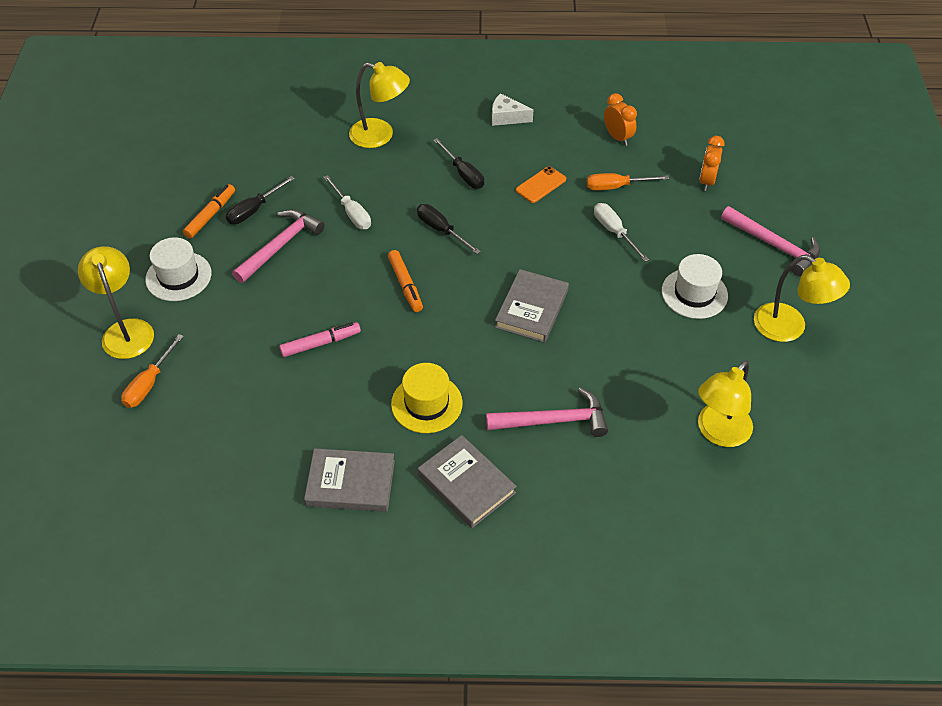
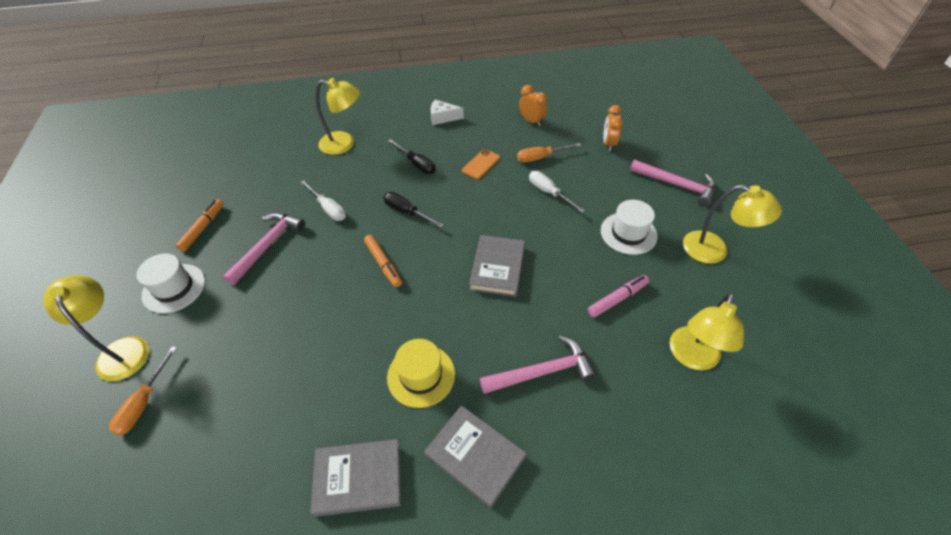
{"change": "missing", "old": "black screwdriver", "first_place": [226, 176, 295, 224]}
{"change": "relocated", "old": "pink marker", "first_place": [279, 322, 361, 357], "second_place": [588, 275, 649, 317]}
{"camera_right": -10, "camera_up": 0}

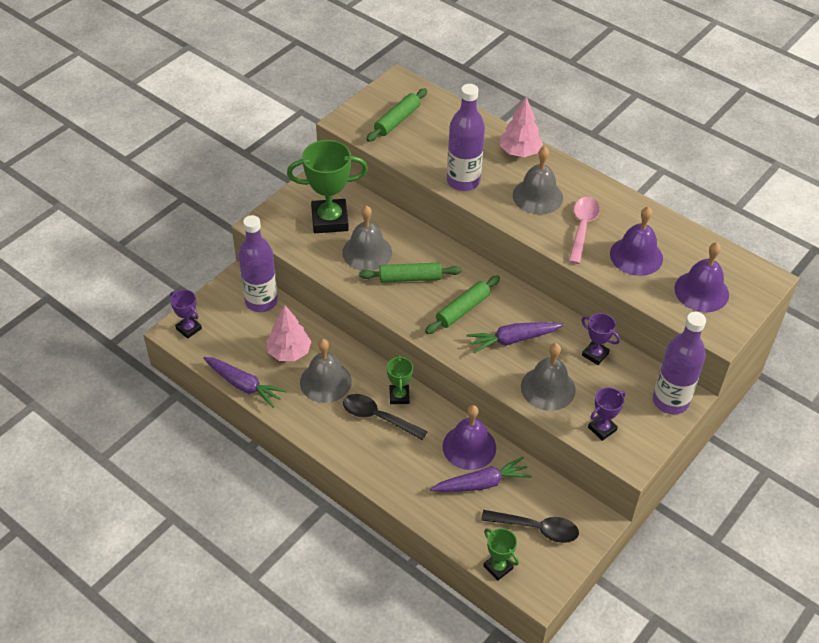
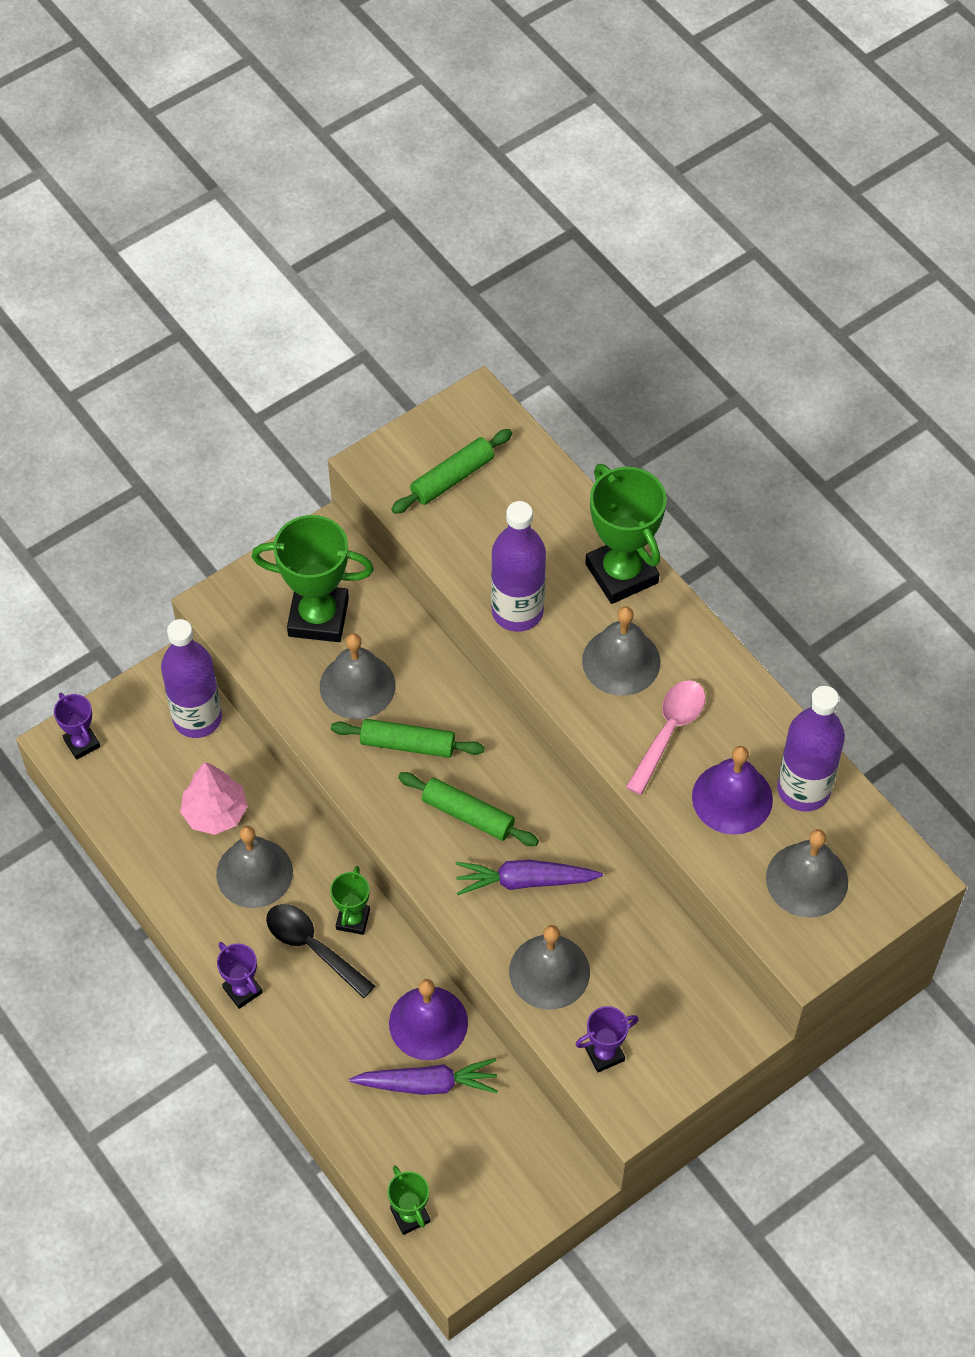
{"change": "exchanged", "old": "pink tree", "new": "green trophy", "first_place": [500, 97, 543, 157], "second_place": [585, 464, 667, 604]}
{"change": "colour", "old": "purple bell", "new": "grey bell", "first_place": [674, 242, 729, 312], "second_place": [766, 829, 848, 918]}
{"change": "spun", "old": "green rolling pin", "first_place": [425, 275, 500, 334], "second_place": [398, 772, 539, 846], "degrees": 60}
{"change": "relocated", "old": "purple bottle", "first_place": [653, 312, 706, 414], "second_place": [777, 686, 845, 812]}
{"change": "relocated", "old": "purple trophy", "first_place": [581, 313, 620, 365], "second_place": [217, 942, 263, 1009]}
{"change": "missing", "old": "purple carrot", "first_place": [203, 357, 287, 408]}
{"change": "missing", "old": "black spoon", "first_place": [481, 510, 579, 543]}
{"camera_right": 15, "camera_up": 10}

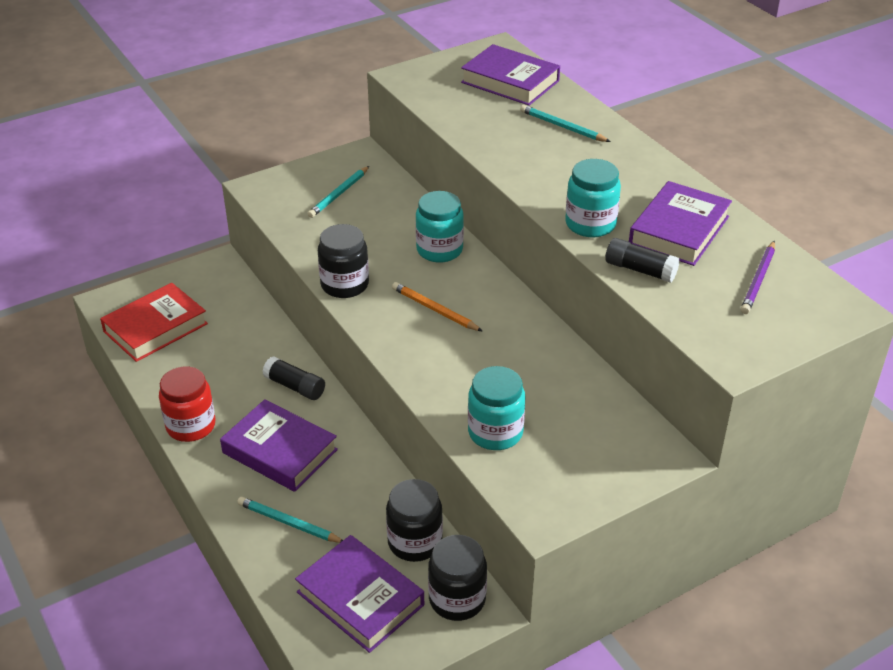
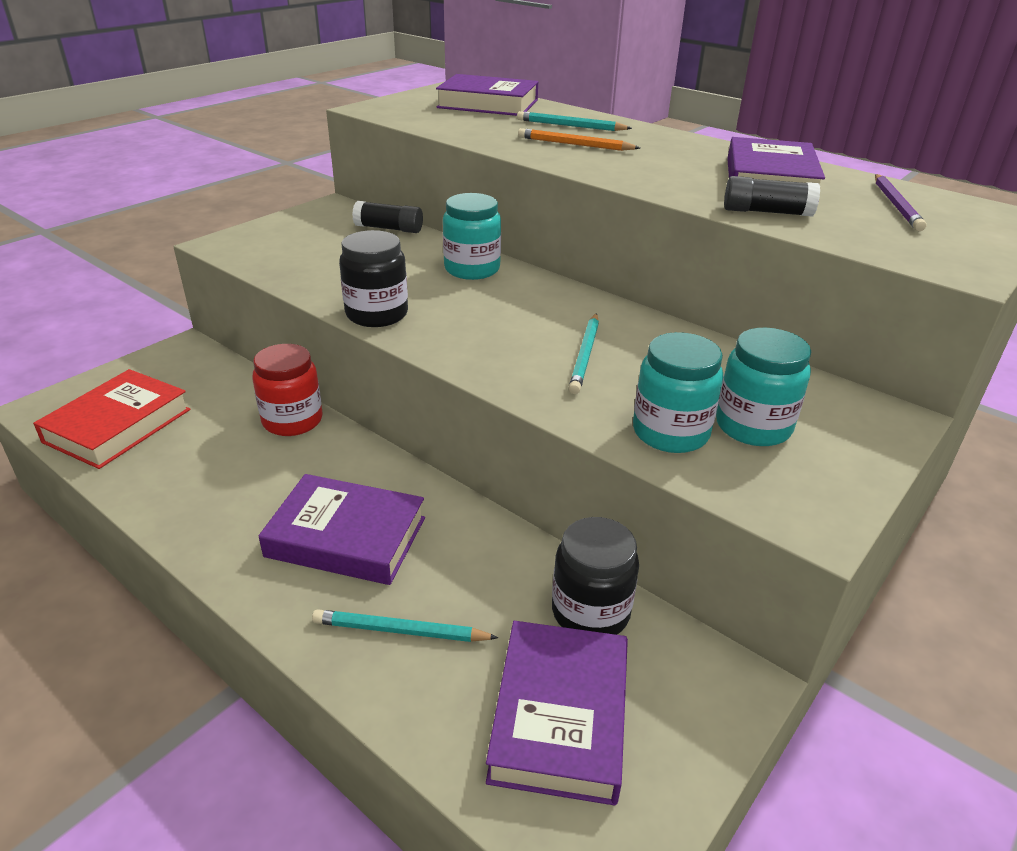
{"change": "relocated", "old": "turquoise jar", "first_place": [565, 159, 621, 237], "second_place": [716, 328, 811, 446]}
{"change": "relocated", "old": "turquoise pencil", "first_place": [307, 166, 369, 218], "second_place": [569, 313, 599, 394]}
{"change": "relocated", "old": "orange pencil", "first_place": [392, 282, 483, 332], "second_place": [518, 128, 640, 151]}
{"change": "relocated", "old": "black glue stick", "first_place": [263, 356, 325, 400], "second_place": [352, 201, 423, 233]}
{"change": "relocated", "old": "red jar", "first_place": [159, 367, 215, 442], "second_place": [252, 344, 322, 436]}
{"change": "spun", "old": "purple book", "first_place": [295, 535, 424, 653], "second_place": [486, 621, 628, 805], "degrees": 75}
{"change": "missing", "old": "black jar", "first_place": [428, 535, 487, 621]}
{"camera_right": -20, "camera_up": -5}

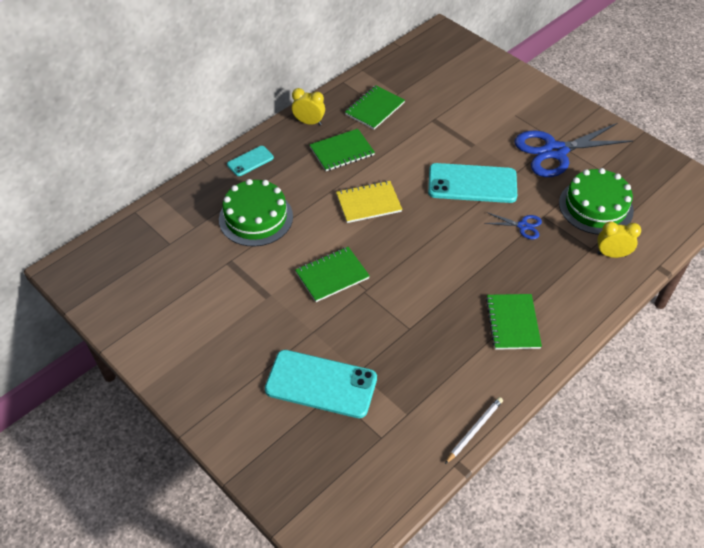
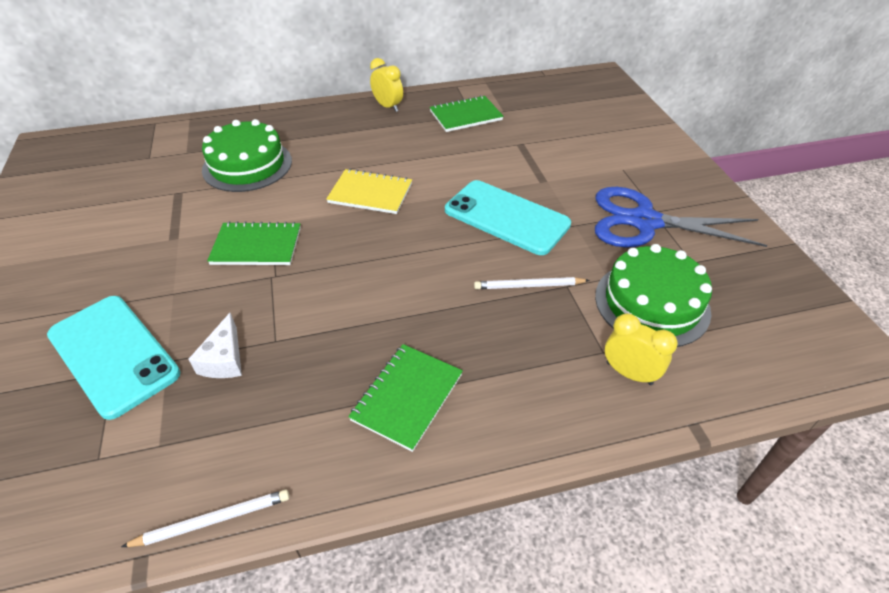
{"change": "missing", "old": "green notebook", "first_place": [310, 129, 375, 171]}
{"change": "missing", "old": "turquoise phone", "first_place": [227, 146, 274, 176]}
{"change": "exchanged", "old": "blue scissors", "new": "white pencil", "first_place": [484, 212, 542, 239], "second_place": [474, 277, 590, 289]}
{"change": "appeared", "new": "white cheese", "second_place": [188, 313, 242, 378]}
{"camera_right": 30, "camera_up": -5}

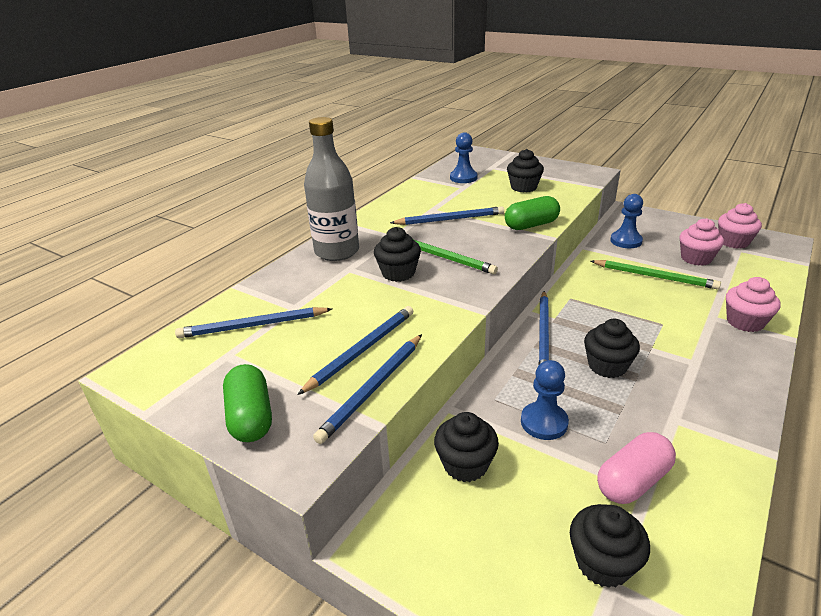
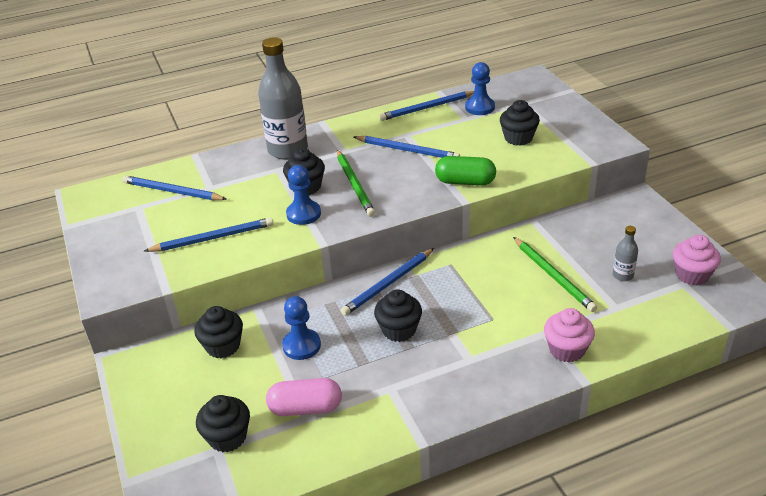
{"change": "relocated", "old": "blue pawn", "first_place": [610, 194, 643, 248], "second_place": [286, 165, 321, 225]}
{"change": "exchanged", "old": "pink cupcake", "new": "grey bottle", "first_place": [679, 218, 724, 266], "second_place": [613, 226, 638, 281]}
{"change": "relocated", "old": "blue pencil", "first_place": [313, 334, 422, 444], "second_place": [379, 91, 474, 121]}
{"change": "missing", "old": "green capsule", "first_place": [223, 364, 272, 442]}
{"camera_right": 35, "camera_up": 5}

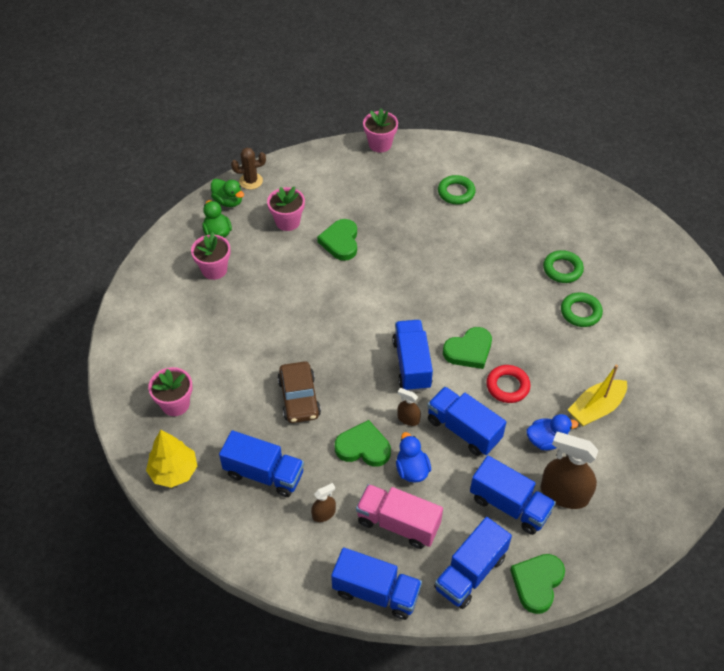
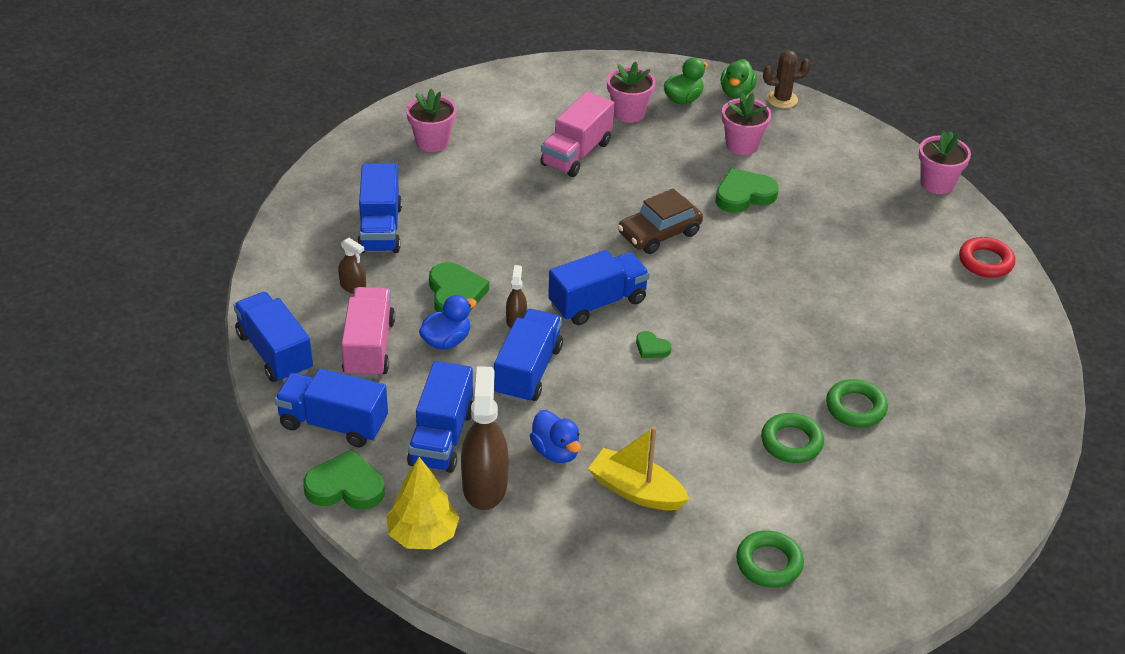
{"change": "spun", "old": "brown cactus", "first_place": [231, 148, 266, 189], "second_place": [763, 50, 811, 108], "degrees": -60}
{"change": "relocated", "old": "green ring", "first_place": [438, 175, 476, 204], "second_place": [736, 530, 804, 588]}
{"change": "size", "old": "green heart", "first_place": [443, 327, 492, 369], "second_place": [636, 331, 672, 358], "factor": 0.52}
{"change": "relocated", "old": "brown car", "first_place": [277, 361, 321, 423], "second_place": [618, 188, 703, 254]}
{"change": "relocated", "old": "red ring", "first_place": [486, 365, 531, 403], "second_place": [959, 237, 1015, 278]}
{"change": "relocated", "old": "yellow tree", "first_place": [146, 430, 197, 488], "second_place": [387, 457, 460, 549]}
{"change": "spun", "old": "blue truck", "first_place": [331, 548, 422, 620], "second_place": [233, 292, 313, 382], "degrees": 150}
{"change": "appeared", "new": "pink truck", "second_place": [540, 91, 614, 177]}
{"camera_right": 65, "camera_up": -10}

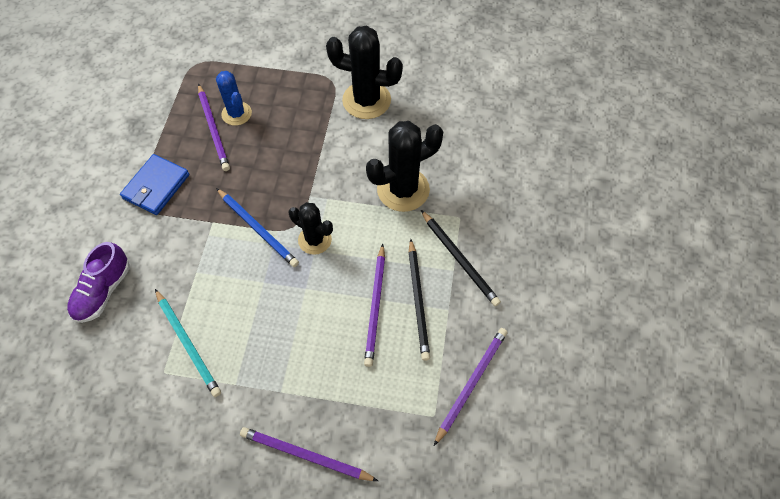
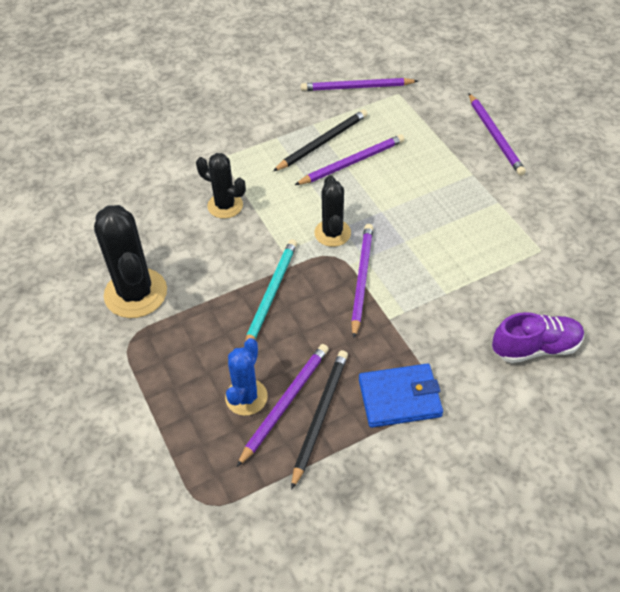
{"change": "size", "old": "black cactus", "first_place": [366, 121, 444, 212], "second_place": [196, 153, 246, 219], "factor": 0.61}
{"change": "colour", "old": "blue pencil", "new": "purple pencil", "first_place": [216, 188, 299, 267], "second_place": [351, 224, 373, 338]}
{"change": "relocated", "old": "black pencil", "first_place": [421, 210, 501, 306], "second_place": [291, 350, 348, 490]}
{"change": "relocated", "old": "turquoise pencil", "first_place": [155, 289, 221, 397], "second_place": [245, 239, 297, 341]}
{"camera_right": -125, "camera_up": -10}

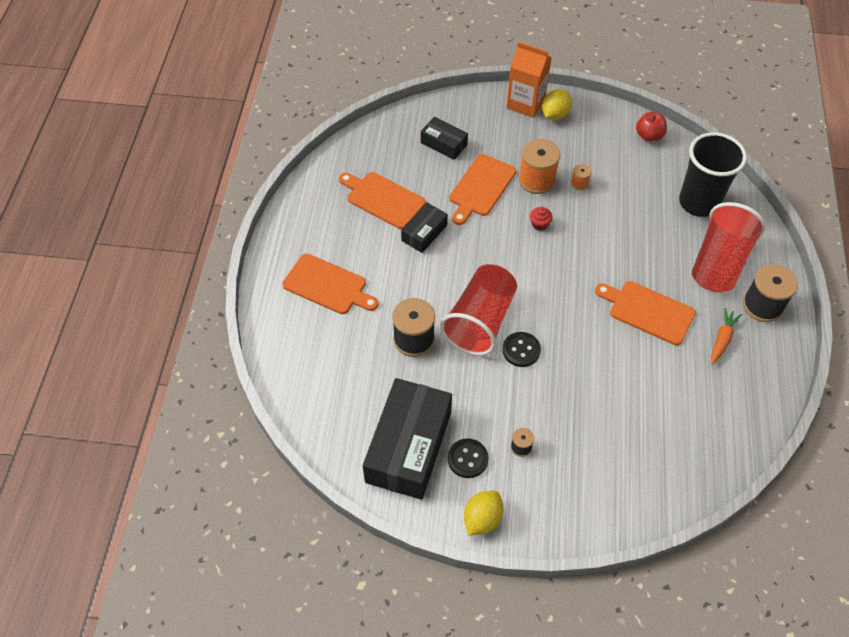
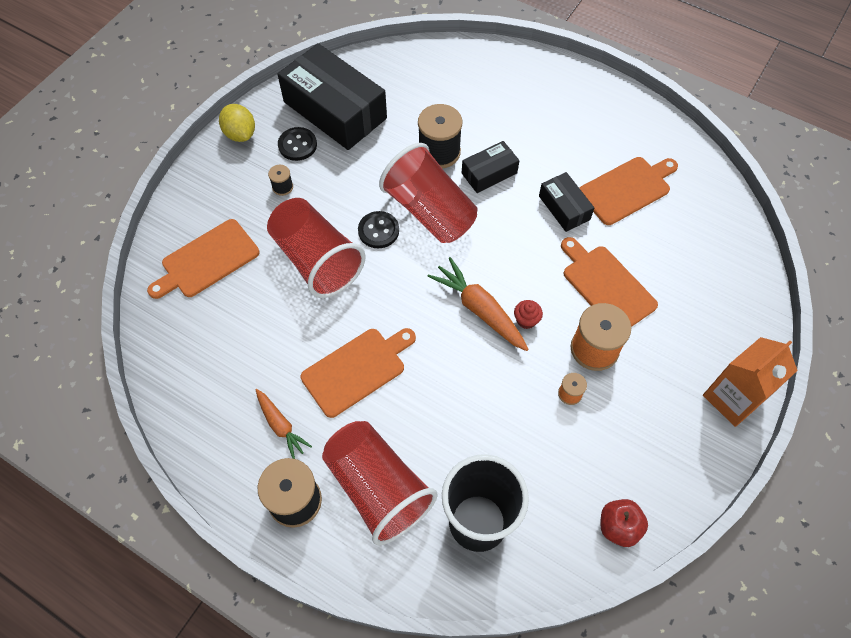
{"change": "missing", "old": "yellow lemon", "first_place": [542, 89, 572, 120]}
{"change": "relocated", "old": "black box", "first_place": [421, 117, 468, 160], "second_place": [462, 141, 519, 193]}
{"change": "relocated", "old": "orange cutting board", "first_place": [282, 254, 379, 314], "second_place": [147, 219, 259, 299]}
{"change": "appeared", "new": "red cup", "second_place": [267, 198, 366, 298]}
{"change": "appeared", "new": "orange carrot", "second_place": [427, 257, 529, 351]}
{"camera_right": 115, "camera_up": 5}

